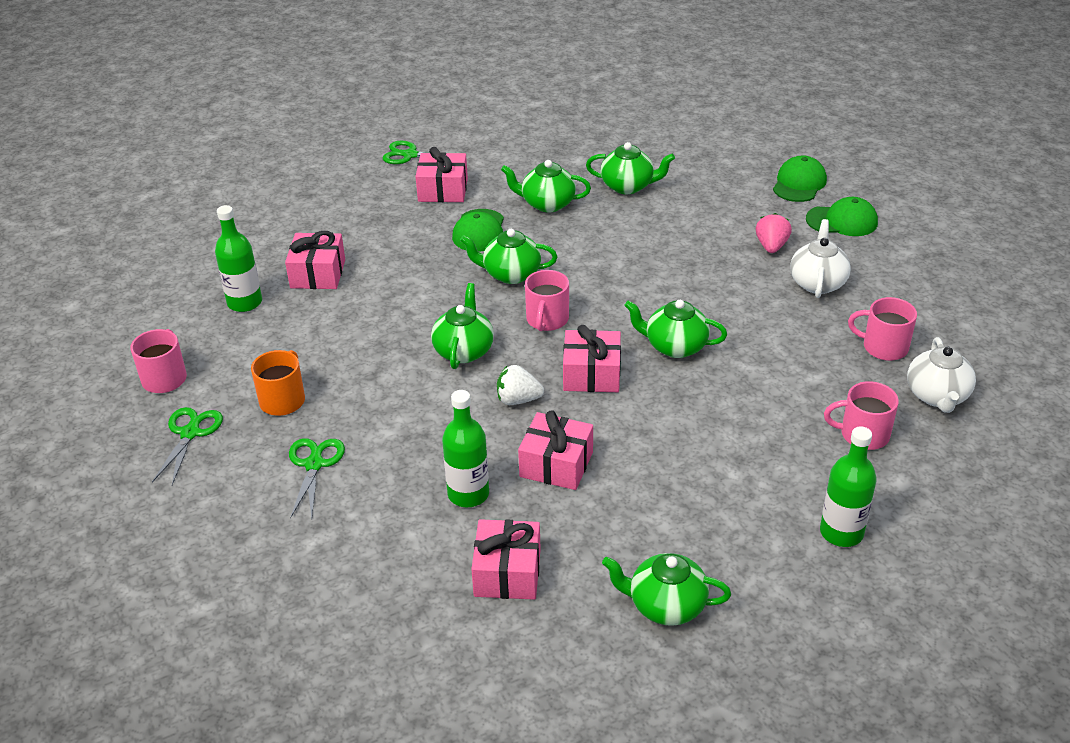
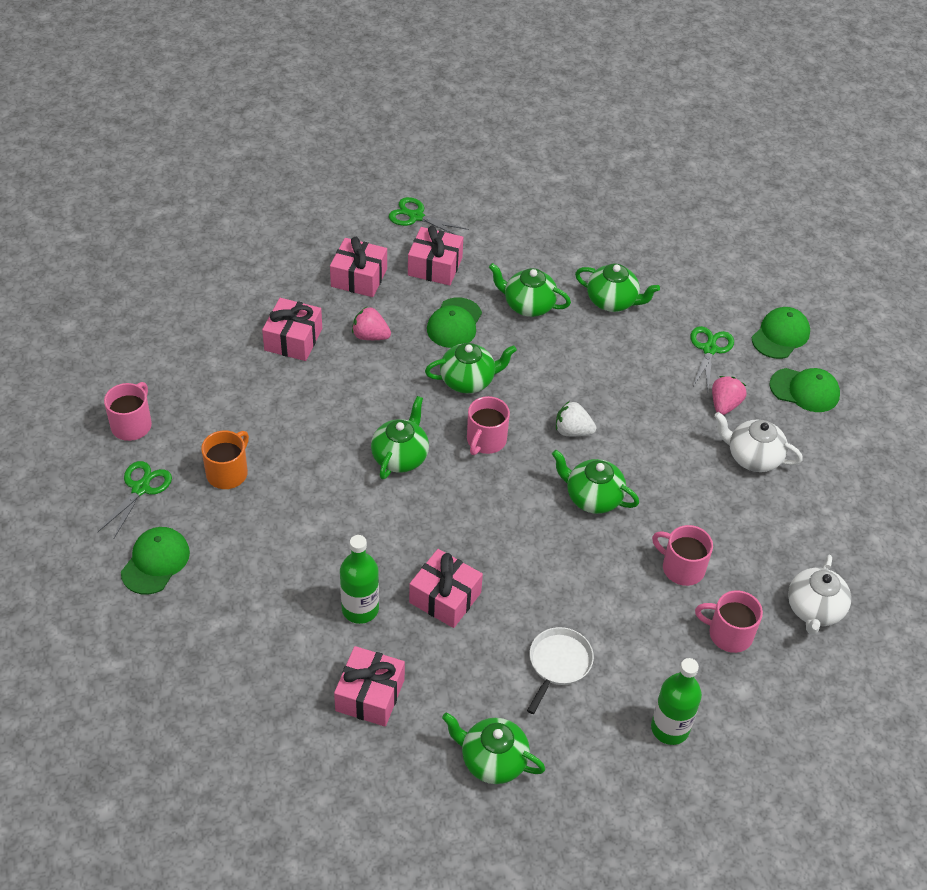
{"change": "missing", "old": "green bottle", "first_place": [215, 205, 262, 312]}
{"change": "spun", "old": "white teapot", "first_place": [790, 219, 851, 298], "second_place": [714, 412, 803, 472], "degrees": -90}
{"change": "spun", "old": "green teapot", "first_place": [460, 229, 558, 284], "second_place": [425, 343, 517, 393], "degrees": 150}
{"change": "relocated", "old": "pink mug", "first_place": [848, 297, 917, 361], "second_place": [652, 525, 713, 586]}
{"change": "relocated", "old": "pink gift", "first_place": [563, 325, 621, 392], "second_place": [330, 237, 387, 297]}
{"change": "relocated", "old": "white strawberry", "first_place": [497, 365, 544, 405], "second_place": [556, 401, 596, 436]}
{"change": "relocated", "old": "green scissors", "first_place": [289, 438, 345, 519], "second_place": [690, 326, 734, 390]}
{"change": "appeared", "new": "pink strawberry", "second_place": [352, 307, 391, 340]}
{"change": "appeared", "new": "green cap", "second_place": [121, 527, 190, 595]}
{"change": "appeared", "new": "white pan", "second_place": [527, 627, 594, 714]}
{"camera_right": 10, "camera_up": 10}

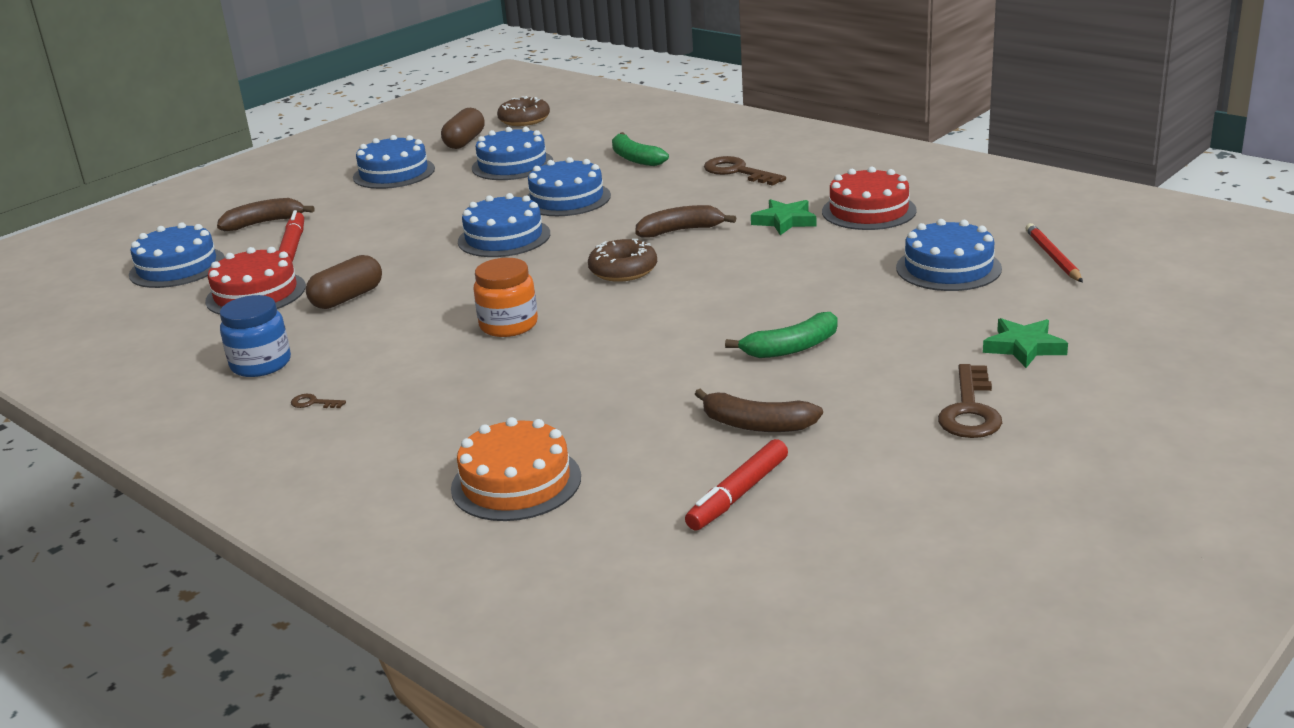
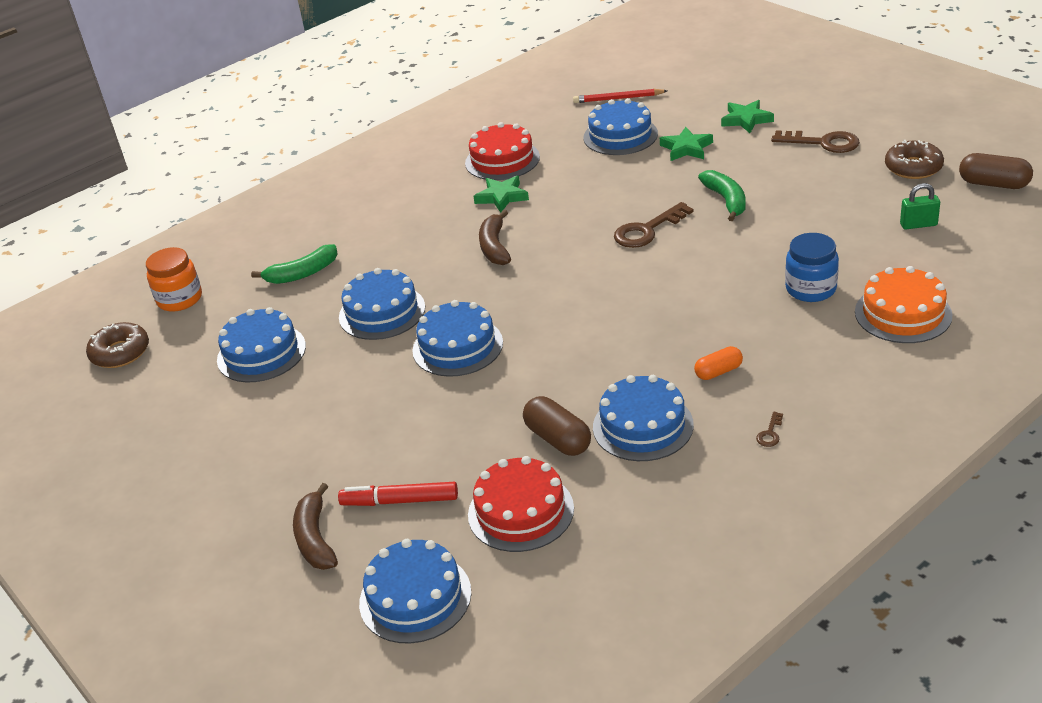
{"change": "relocated", "old": "brown capsule", "first_place": [441, 108, 485, 149], "second_place": [959, 153, 1033, 189]}
{"change": "relocated", "old": "blue cake", "first_place": [353, 135, 435, 189], "second_place": [593, 375, 694, 461]}
{"change": "relocated", "old": "brown key", "first_place": [704, 156, 786, 186], "second_place": [614, 202, 693, 248]}
{"change": "relocated", "old": "brown donut", "first_place": [588, 239, 657, 282], "second_place": [885, 140, 944, 179]}
{"change": "relocated", "old": "orange jar", "first_place": [473, 258, 538, 337], "second_place": [146, 247, 202, 312]}
{"change": "relocated", "old": "blue jar", "first_place": [220, 295, 291, 377], "second_place": [785, 233, 839, 302]}
{"change": "missing", "old": "brown banana", "first_place": [695, 389, 823, 432]}
{"change": "exchanged", "old": "red marker", "new": "green padlock", "first_place": [685, 439, 788, 531], "second_place": [900, 183, 940, 229]}
{"change": "appeared", "new": "green star", "second_place": [660, 127, 713, 161]}
{"change": "appeared", "new": "orange capsule", "second_place": [694, 346, 743, 380]}
{"camera_right": -80, "camera_up": 10}

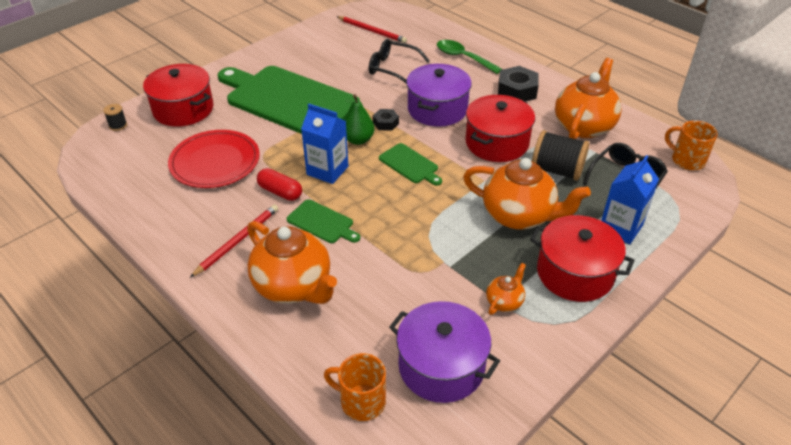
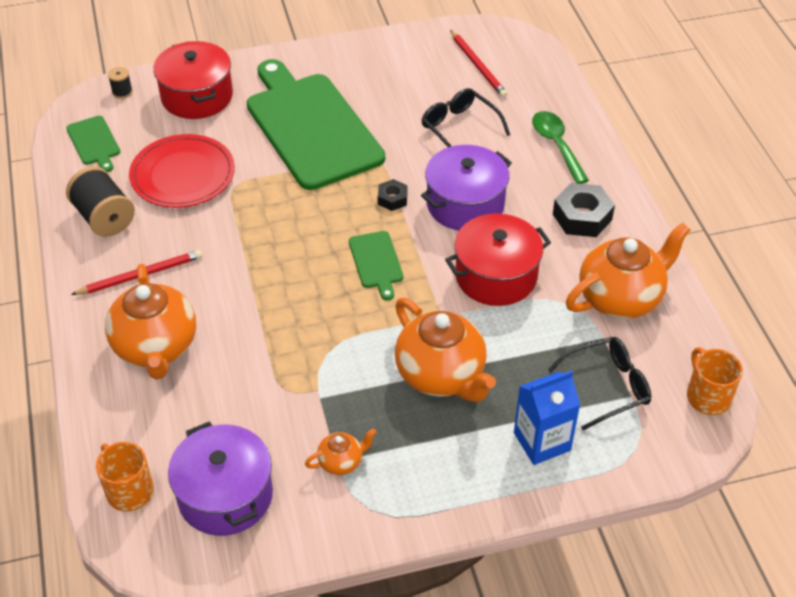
{"change": "missing", "old": "green pear", "first_place": [344, 94, 374, 145]}
{"change": "missing", "old": "blue carton", "first_place": [301, 104, 348, 184]}
{"change": "relocated", "old": "black spool", "first_place": [532, 130, 589, 181], "second_place": [66, 167, 135, 237]}
{"change": "missing", "old": "red capsule", "first_place": [257, 168, 302, 201]}
{"change": "relocated", "old": "green cutting board", "first_place": [287, 199, 360, 243], "second_place": [66, 116, 120, 172]}
{"change": "missing", "old": "red pot", "first_place": [530, 215, 635, 302]}
{"camera_right": 30, "camera_up": 5}

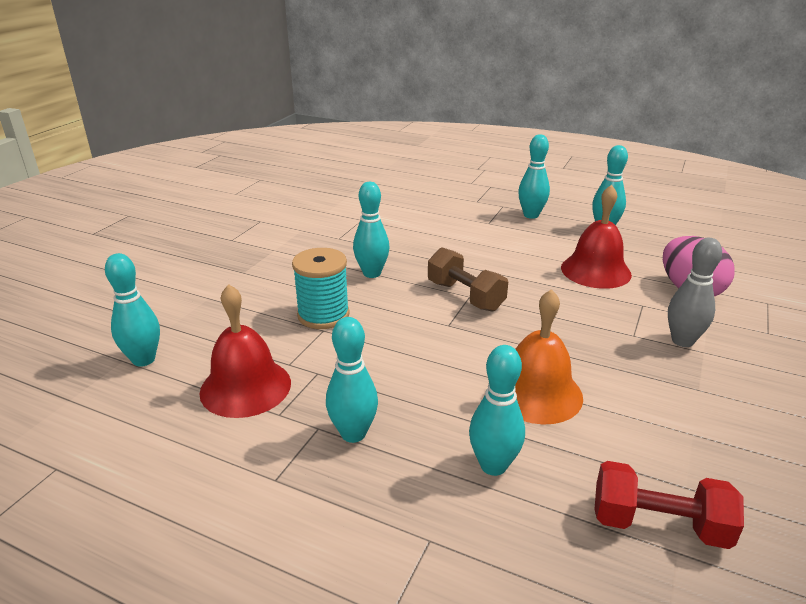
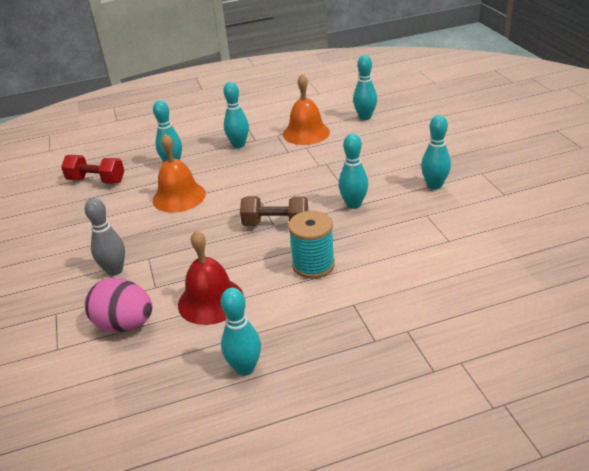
{"change": "relocated", "old": "turquoise bowling pin", "first_place": [518, 134, 550, 219], "second_place": [421, 115, 451, 190]}
{"change": "relocated", "old": "turquoise spool", "first_place": [292, 248, 350, 329], "second_place": [288, 211, 335, 279]}
{"change": "colour", "old": "red bell", "new": "orange bell", "first_place": [199, 284, 291, 418], "second_place": [283, 74, 330, 145]}
{"change": "spun", "old": "red dumbbell", "first_place": [595, 461, 744, 549], "second_place": [61, 155, 124, 184], "degrees": 45}
{"camera_right": 140, "camera_up": 5}

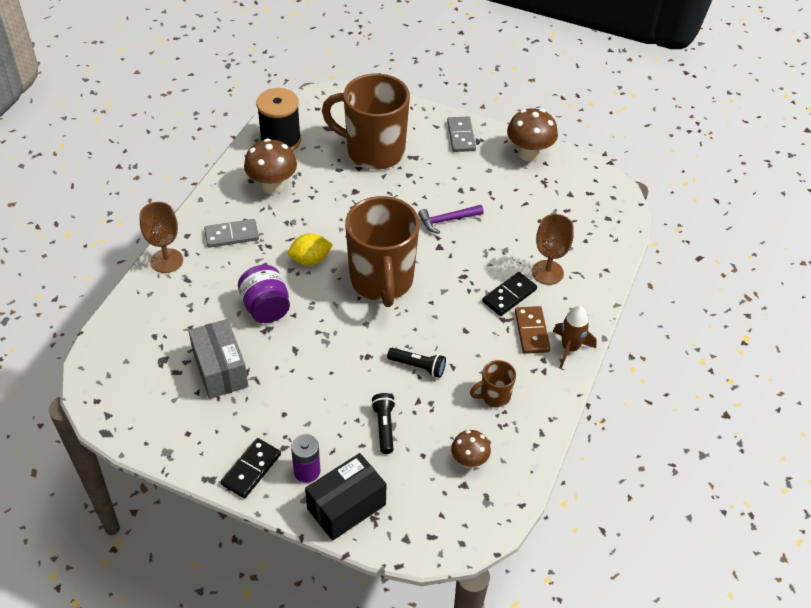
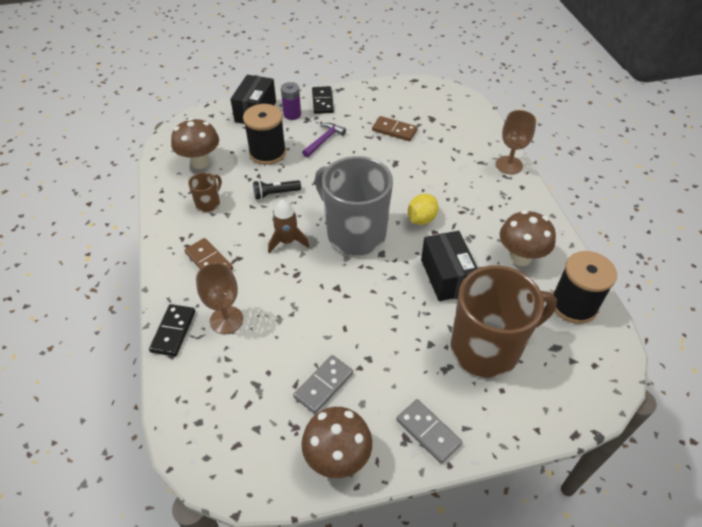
{"change": "colour", "old": "brown mug", "new": "grey mug", "first_place": [345, 196, 419, 307], "second_place": [315, 156, 393, 255]}
{"change": "relocated", "old": "purple hammer", "first_place": [418, 205, 484, 234], "second_place": [302, 123, 346, 157]}
{"change": "relocated", "old": "grey domino", "first_place": [204, 219, 259, 248], "second_place": [293, 355, 353, 414]}
{"change": "missing", "old": "purple jar", "first_place": [238, 265, 290, 323]}
{"change": "relocated", "old": "black domino", "first_place": [482, 272, 537, 316], "second_place": [149, 304, 195, 357]}
{"change": "relocated", "old": "brown rocket", "first_place": [553, 306, 597, 368], "second_place": [268, 199, 310, 253]}
{"change": "exchanged", "old": "grey box", "new": "brown domino", "first_place": [188, 319, 249, 399], "second_place": [372, 116, 418, 141]}
{"change": "exchanged", "old": "black flashlight", "new": "black spool", "first_place": [371, 393, 396, 454], "second_place": [243, 104, 286, 165]}
{"change": "size", "old": "brown mushroom", "first_place": [451, 430, 491, 468], "second_place": [171, 118, 219, 169], "factor": 1.62}
{"change": "appeared", "new": "black box", "second_place": [421, 231, 478, 301]}
{"camera_right": 145, "camera_up": 0}

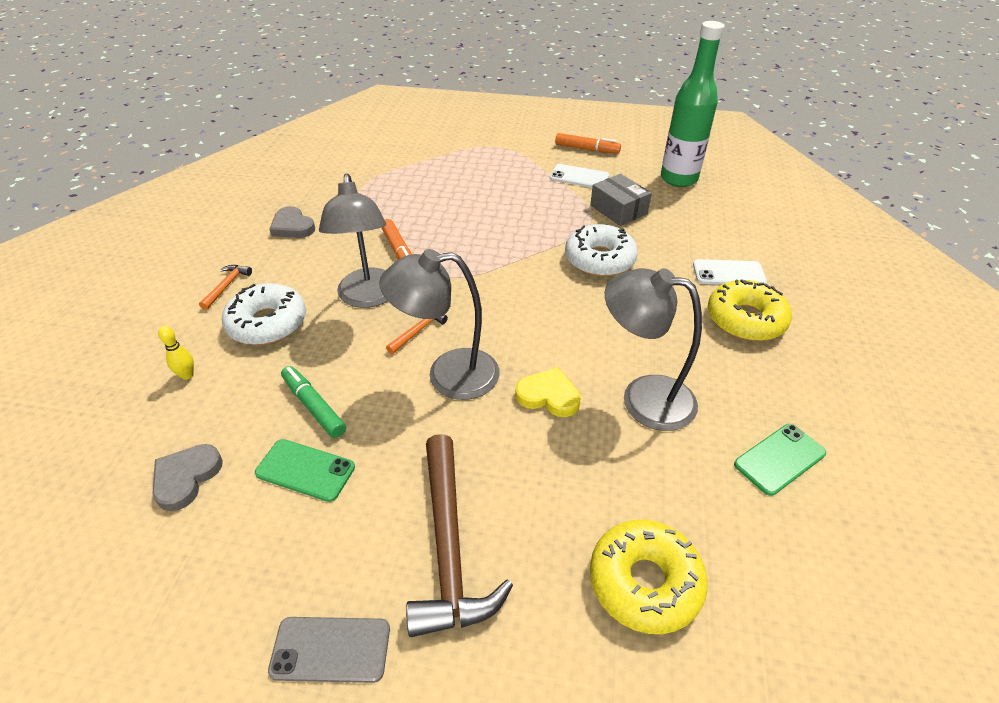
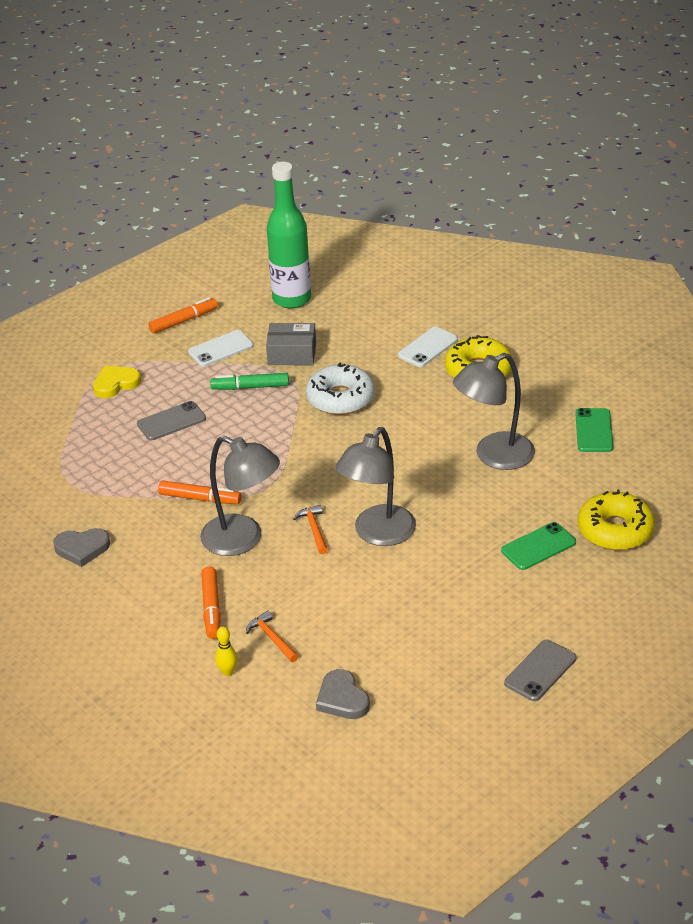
{"change": "relocated", "old": "orange hammer", "first_place": [199, 265, 252, 310], "second_place": [246, 611, 299, 662]}
{"change": "exchanged", "old": "white donut", "new": "orange marker", "first_place": [222, 283, 306, 345], "second_place": [201, 566, 221, 639]}
{"change": "relocated", "old": "green marker", "first_place": [281, 366, 346, 438], "second_place": [210, 373, 289, 390]}
{"change": "relocated", "old": "yellow heart", "first_place": [515, 367, 581, 417], "second_place": [93, 366, 141, 398]}
{"change": "missing", "old": "brown hammer", "first_place": [406, 434, 513, 637]}
{"change": "relocated", "old": "green phone", "first_place": [255, 439, 355, 502], "second_place": [501, 522, 576, 570]}
{"change": "appeared", "new": "grey phone", "second_place": [137, 401, 206, 440]}
{"camera_right": -50, "camera_up": -5}

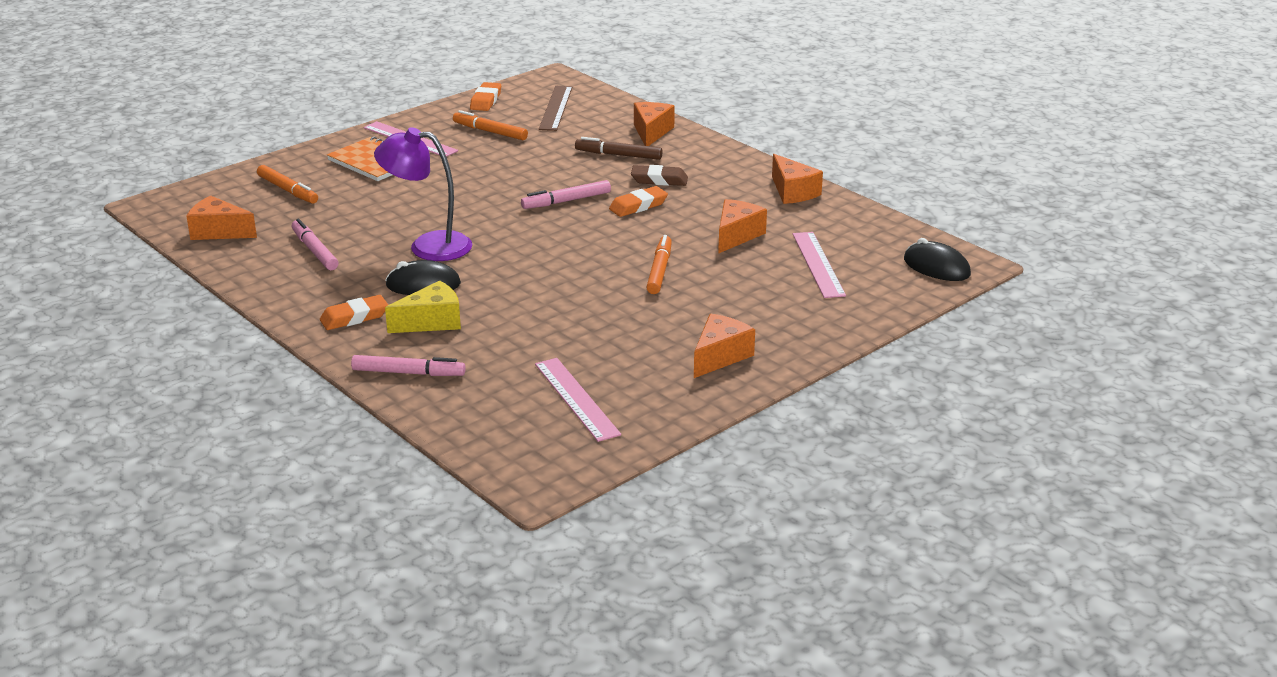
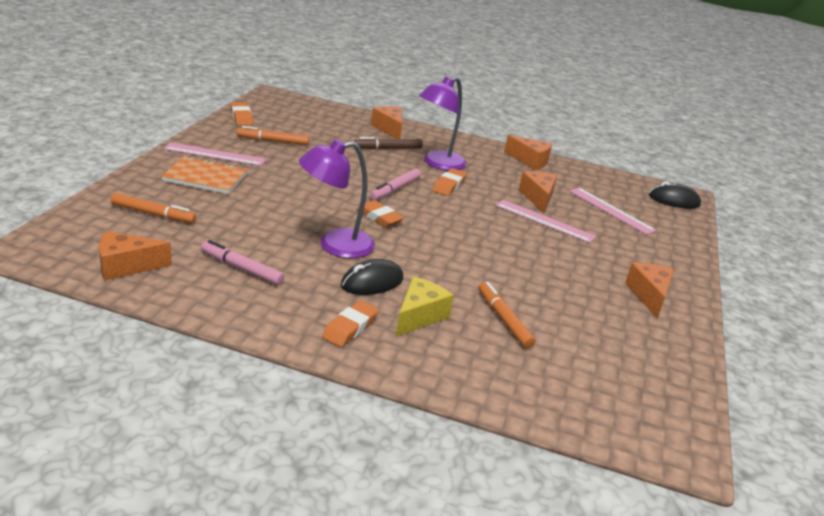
{"change": "missing", "old": "brown ruler", "first_place": [539, 86, 573, 131]}
{"change": "exchanged", "old": "brown eraser", "new": "purple lamp", "first_place": [631, 165, 688, 186], "second_place": [419, 77, 467, 171]}
{"change": "relocated", "old": "orange marker", "first_place": [646, 235, 672, 294], "second_place": [478, 282, 535, 348]}
{"change": "missing", "old": "pink marker", "first_place": [351, 355, 466, 376]}
{"change": "relocated", "old": "pink ruler", "first_place": [535, 358, 621, 442], "second_place": [495, 200, 596, 243]}
{"change": "appeared", "new": "orange eraser", "second_place": [356, 200, 404, 227]}
{"camera_right": -35, "camera_up": 0}

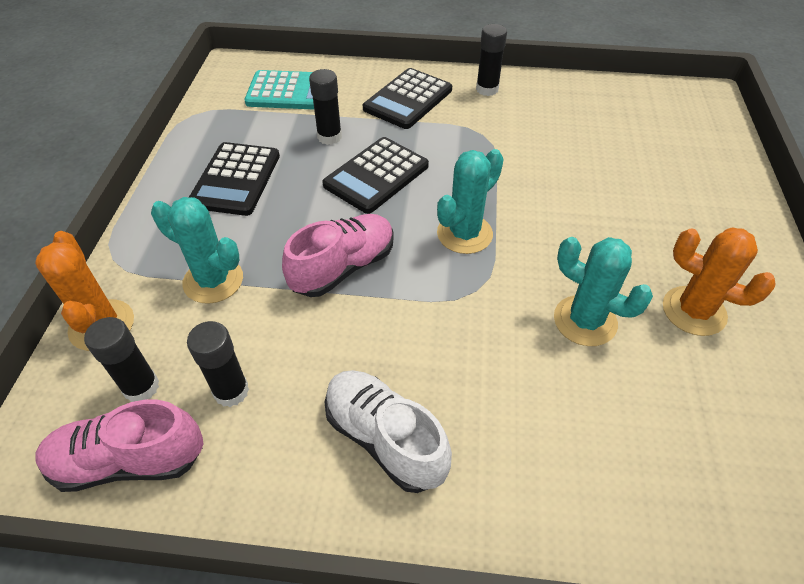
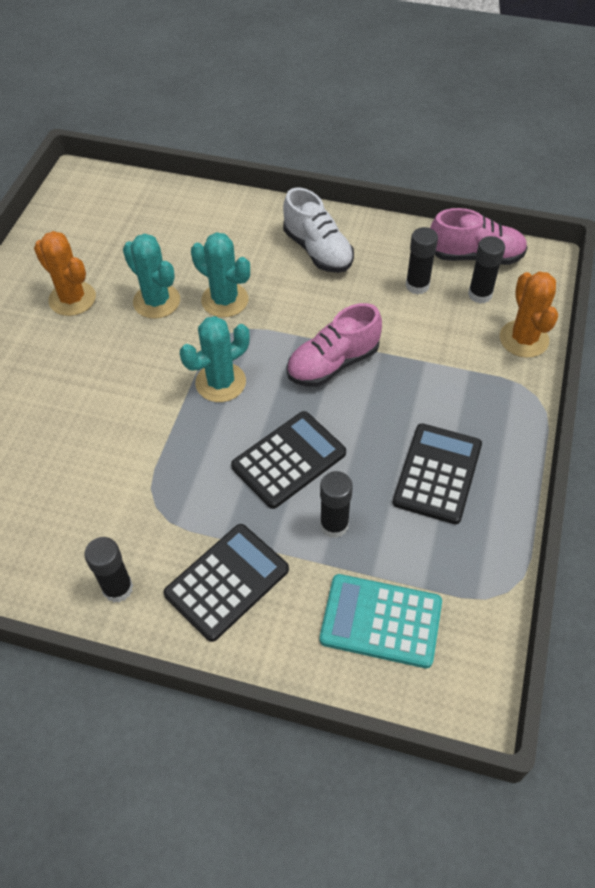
{"change": "relocated", "old": "turquoise cactus", "first_place": [151, 197, 243, 304], "second_place": [191, 232, 250, 317]}
{"camera_right": -170, "camera_up": 5}

